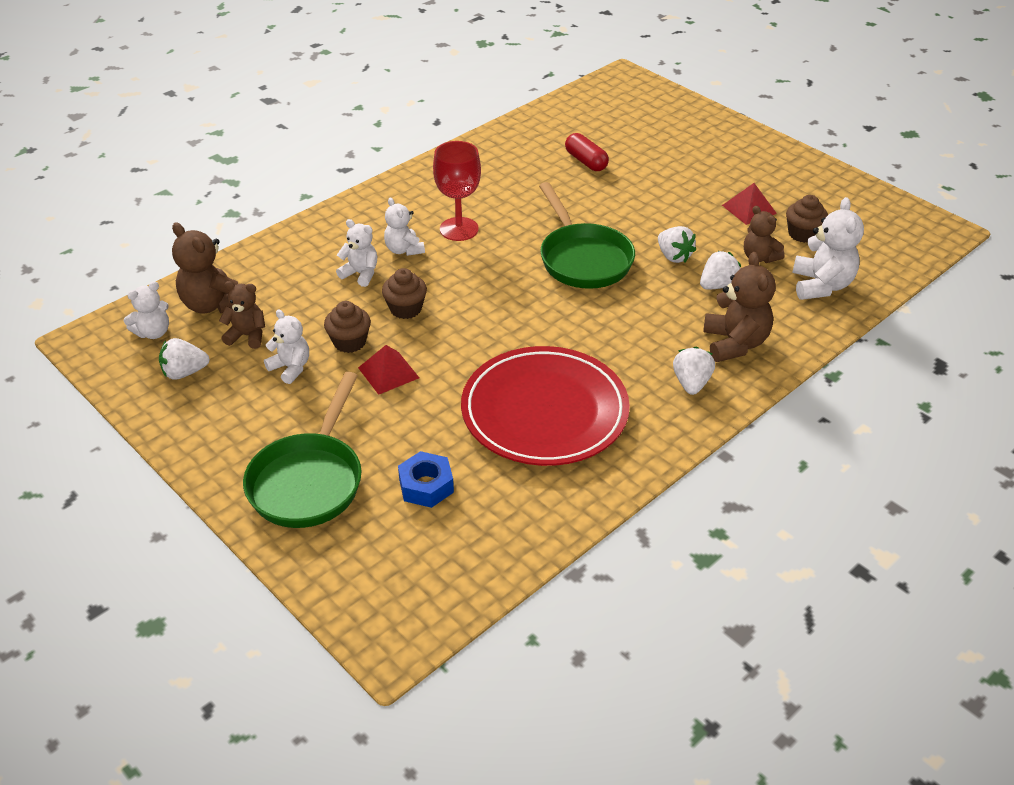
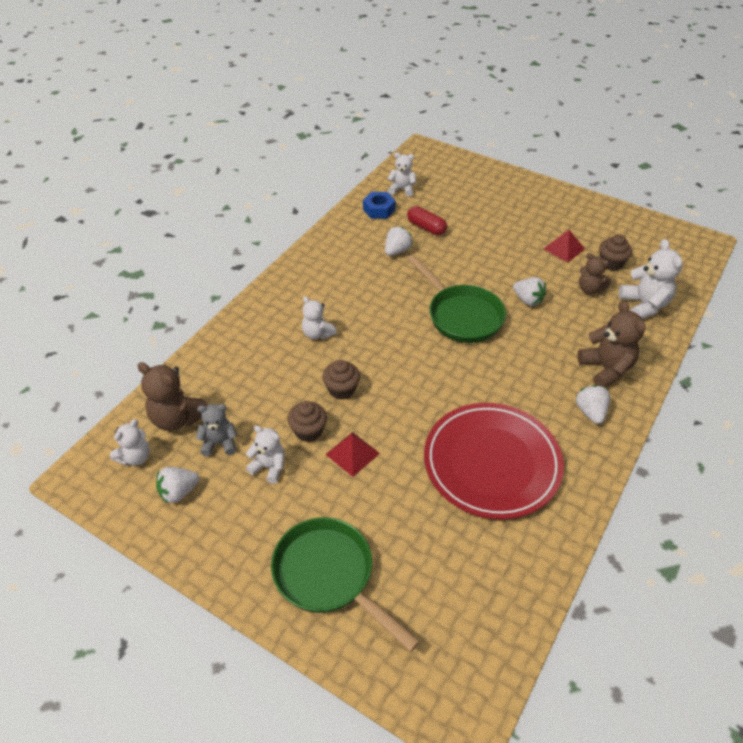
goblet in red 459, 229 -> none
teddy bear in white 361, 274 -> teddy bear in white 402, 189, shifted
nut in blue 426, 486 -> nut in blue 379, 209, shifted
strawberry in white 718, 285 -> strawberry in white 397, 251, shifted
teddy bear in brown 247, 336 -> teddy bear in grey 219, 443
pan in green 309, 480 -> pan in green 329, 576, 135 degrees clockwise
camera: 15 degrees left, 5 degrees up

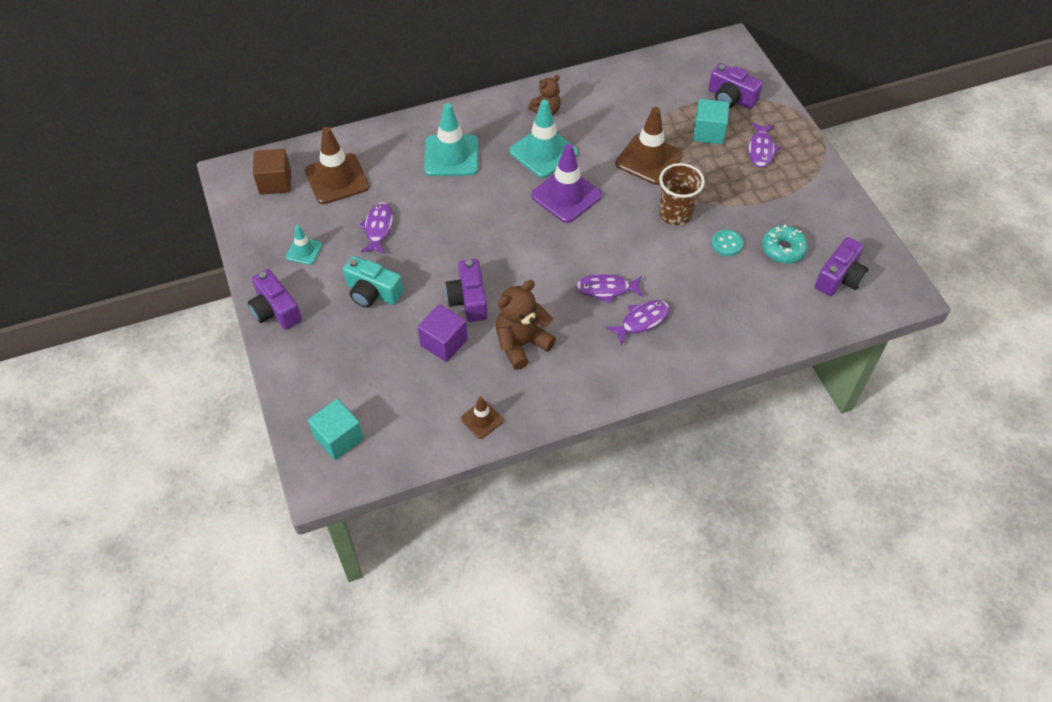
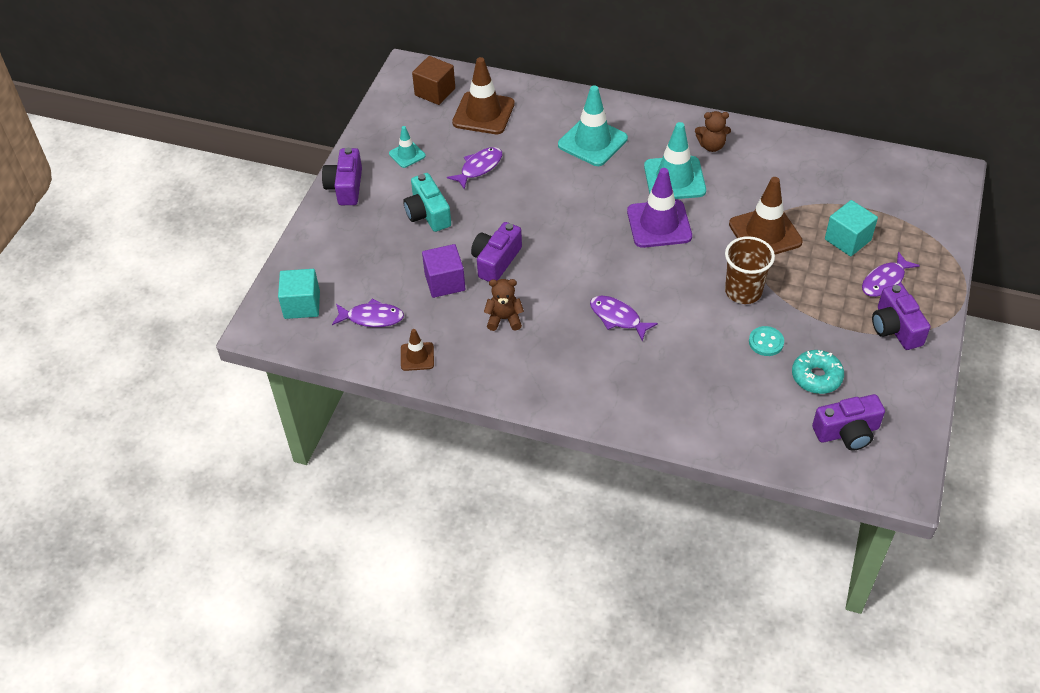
fish in purple 642, 321 -> fish in purple 372, 318, shifted
camera in purple 731, 98 -> camera in purple 895, 328, shifted
teddy bear in brown 521, 344 -> teddy bear in brown 504, 319, x0.63
camera: 40 degrees right, 5 degrees down

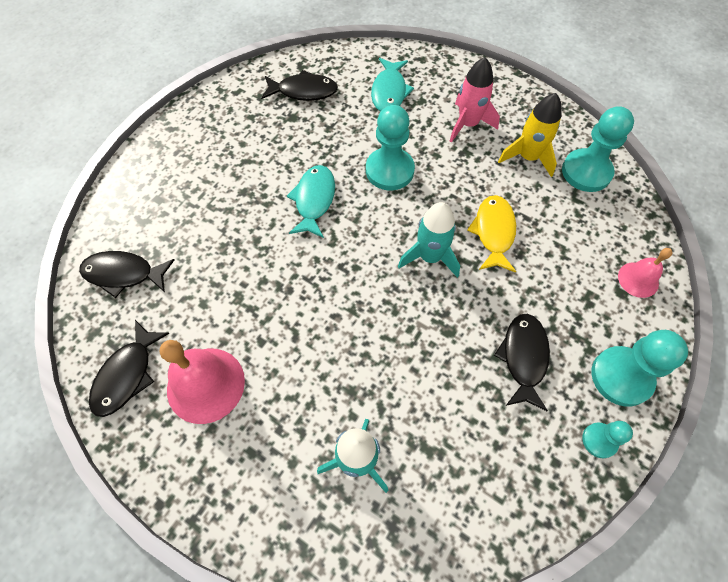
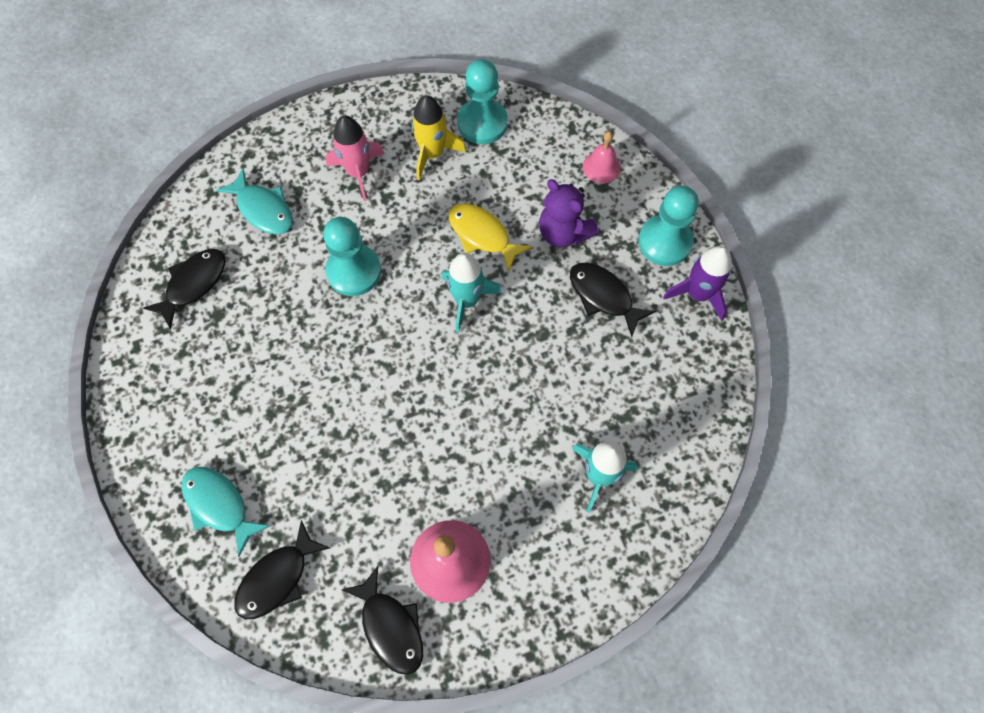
none -> teddy bear in purple 563, 232
fish in turquoise 314, 200 -> fish in turquoise 219, 505, shifted
pawn in turquoise 599, 440 -> rocket in purple 698, 294
camera: 55 degrees left, 5 degrees up

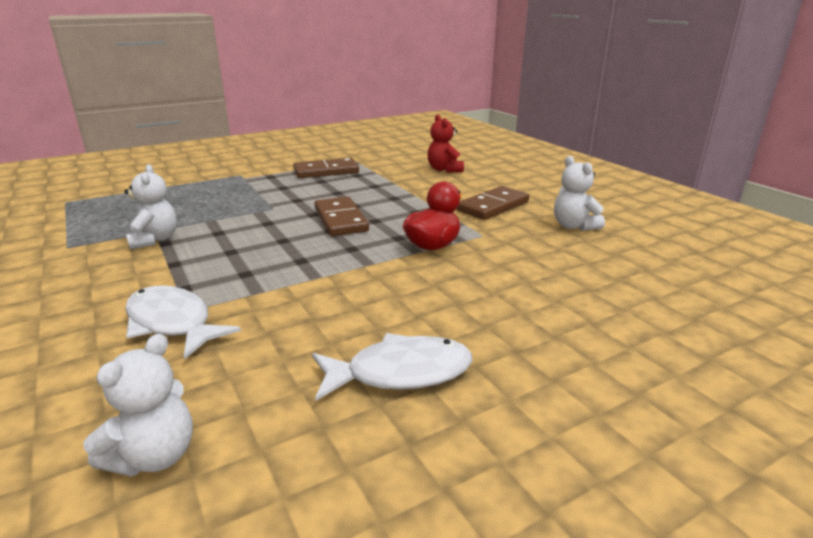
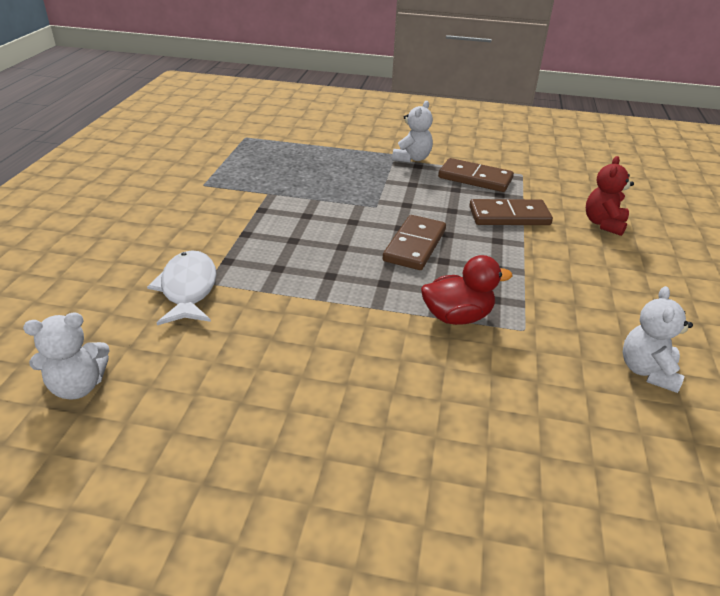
fish in white 400, 373 -> none
teddy bear in white 154, 240 -> teddy bear in white 412, 158, shifted
domino in brown 493, 206 -> domino in brown 509, 216, shifted
camera: 40 degrees right, 10 degrees up

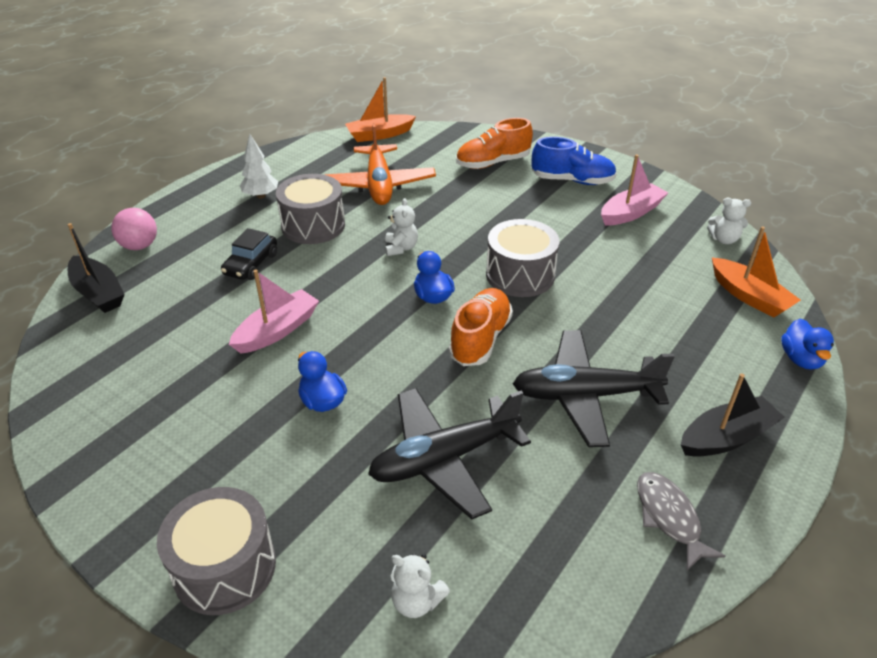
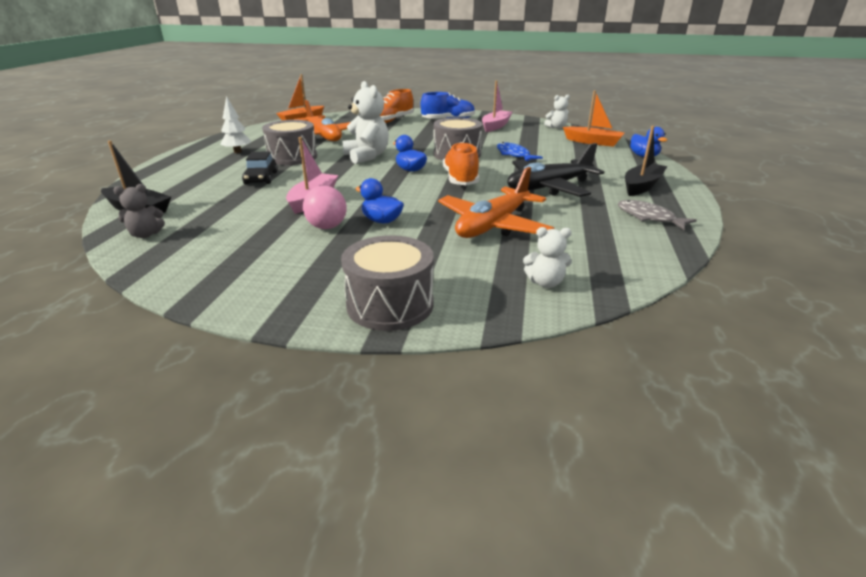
none -> teddy bear in grey 146, 234
none -> fish in blue 514, 155
ball in pink 139, 246 -> ball in pink 327, 227, shifted
plane in black 444, 459 -> plane in orange 493, 225
teddy bear in white 401, 248 -> teddy bear in white 367, 156, x1.82
camera: 25 degrees left, 10 degrees down

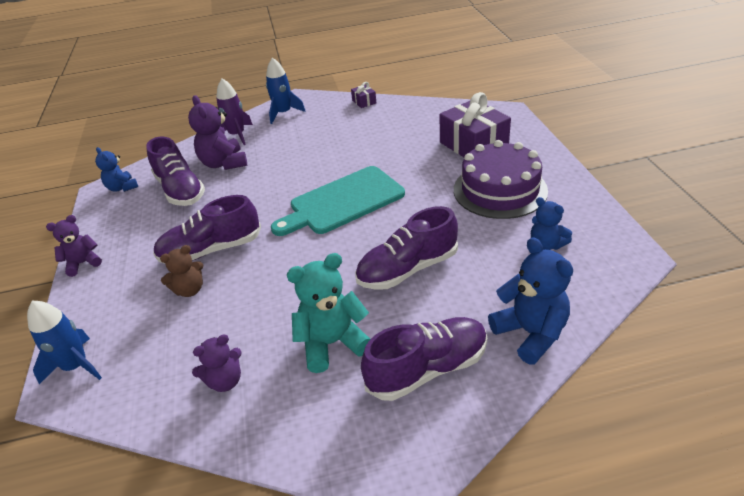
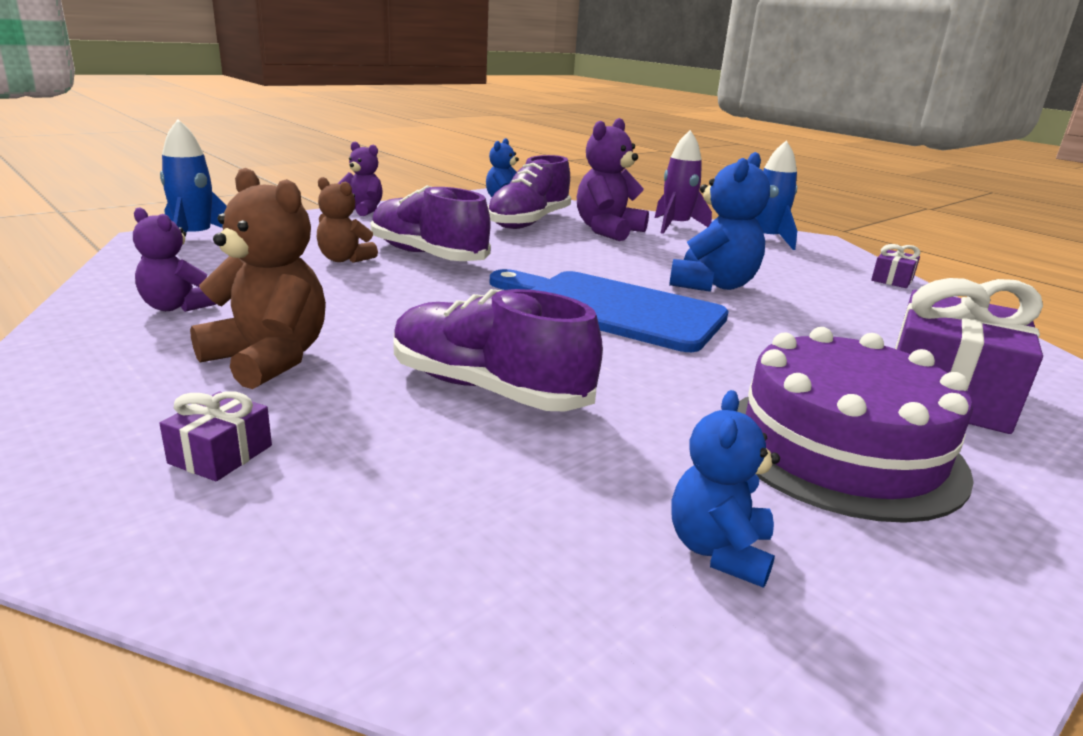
teddy bear in blue 530, 333 -> teddy bear in blue 713, 285, shifted
shoe in purple 427, 369 -> gift in purple 221, 454
cutting board in turquoise 343, 202 -> cutting board in blue 613, 309
teddy bear in turquoise 332, 343 -> teddy bear in brown 268, 359
camera: 55 degrees right, 15 degrees down

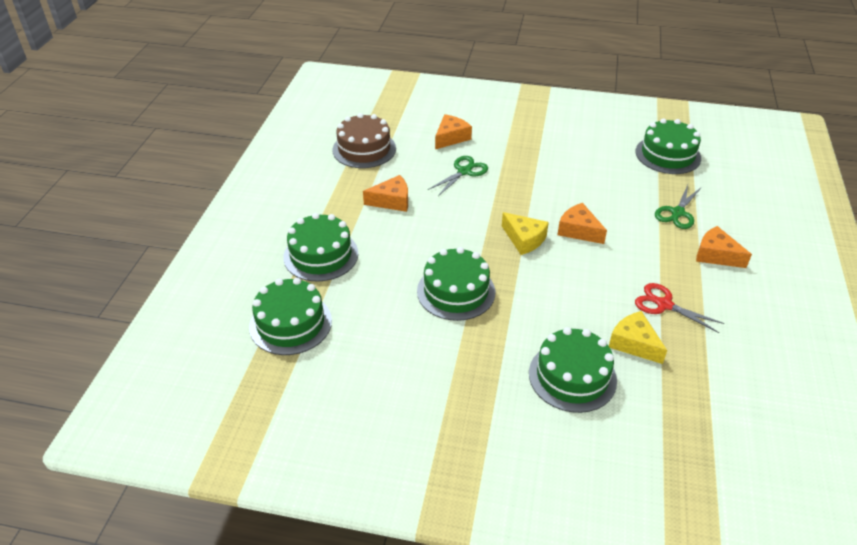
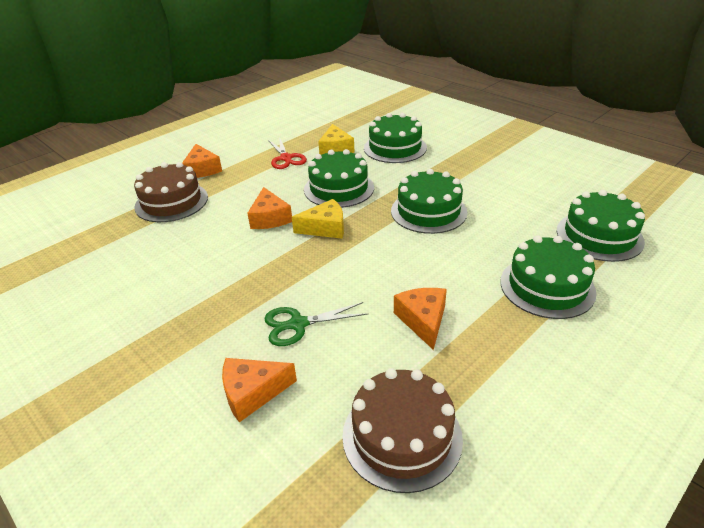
cake in green 668, 155 -> cake in green 339, 188, shifted
scissors in green 677, 213 -> cake in brown 171, 202
cheese in orange 392, 201 -> cheese in orange 423, 320, 60 degrees clockwise
cheese in yellow 524, 239 -> cheese in yellow 325, 228, 90 degrees clockwise
camera: 145 degrees left, 5 degrees down

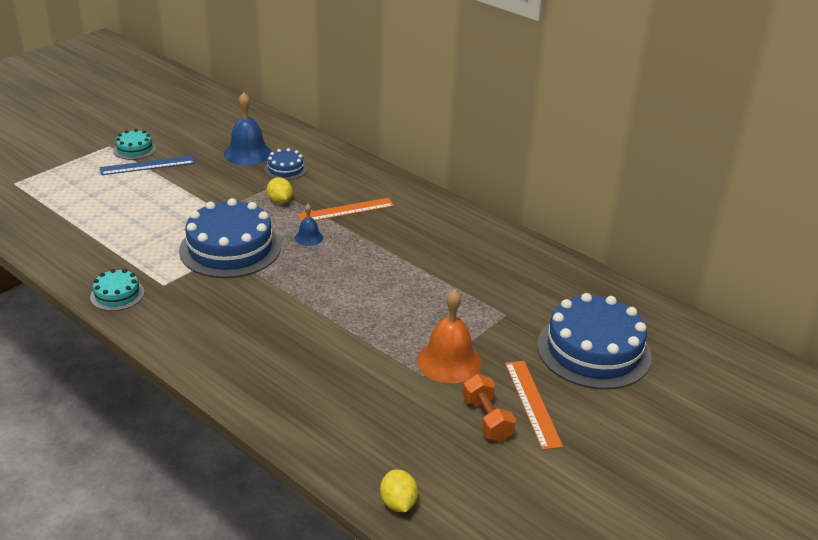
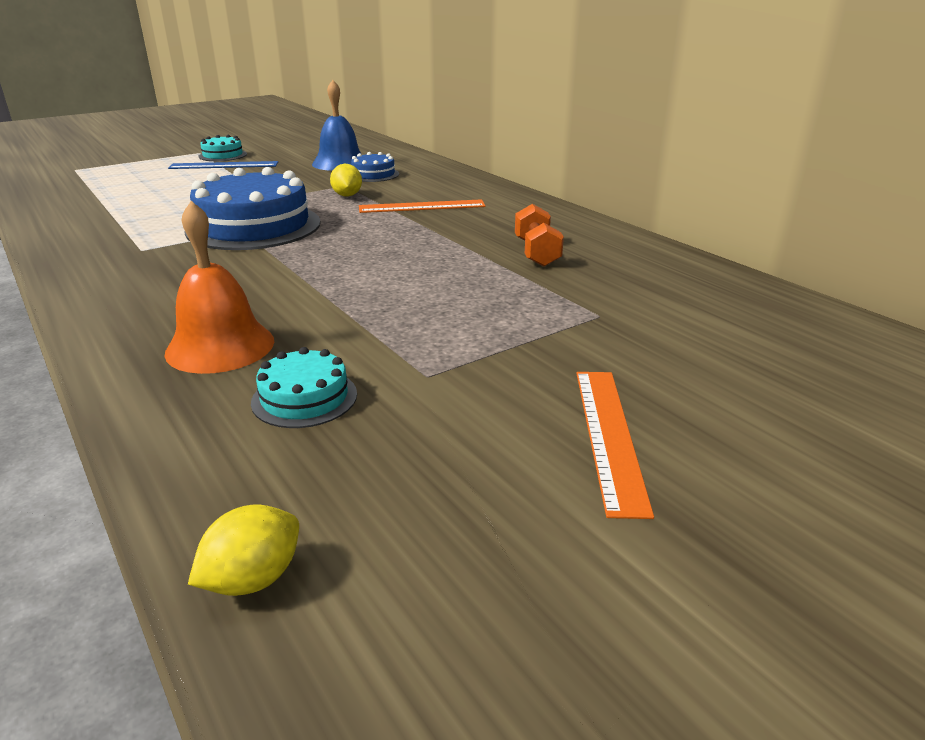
bell in blue 309, 237 -> none
cake in blue 593, 350 -> none
cake in turquoise 117, 294 -> cake in turquoise 304, 398, shifted
bell in orange 449, 361 -> bell in orange 220, 346, shifted
dumbbell in orange 487, 419 -> dumbbell in orange 536, 253, shifted
lemon in yellow 398, 503 -> lemon in yellow 253, 579, 45 degrees clockwise
camera: 15 degrees right, 5 degrees down

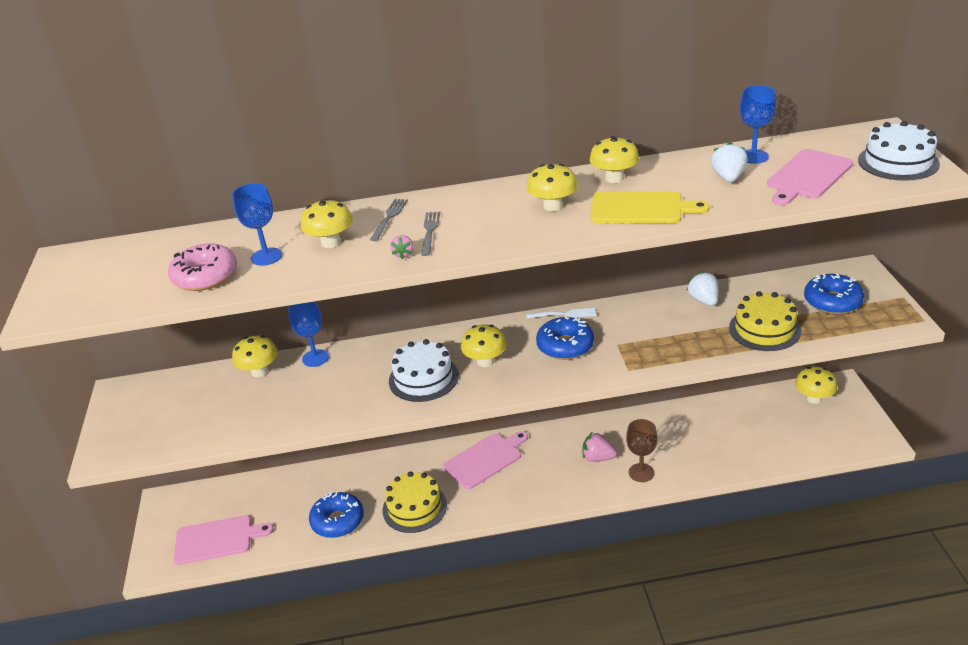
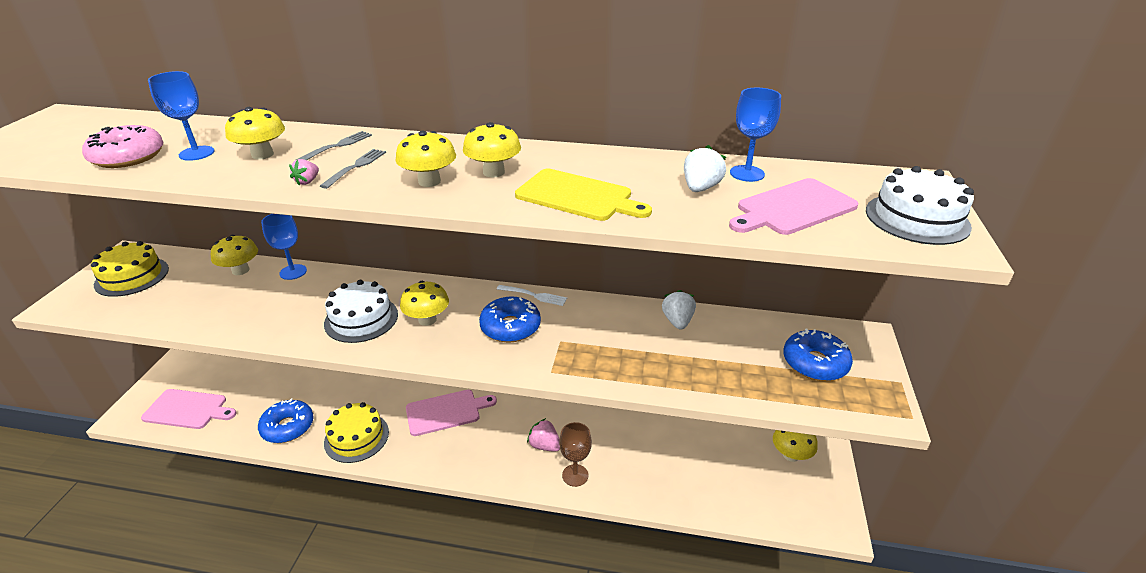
mushroom in yellow 614, 178 -> mushroom in yellow 429, 181, shifted
cake in yellow 764, 329 -> cake in yellow 132, 276, shifted
camera: 15 degrees right, 0 degrees up

